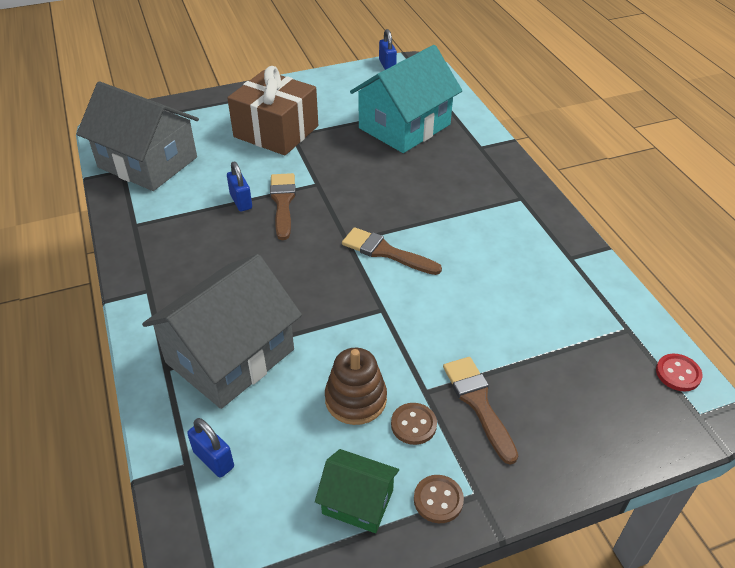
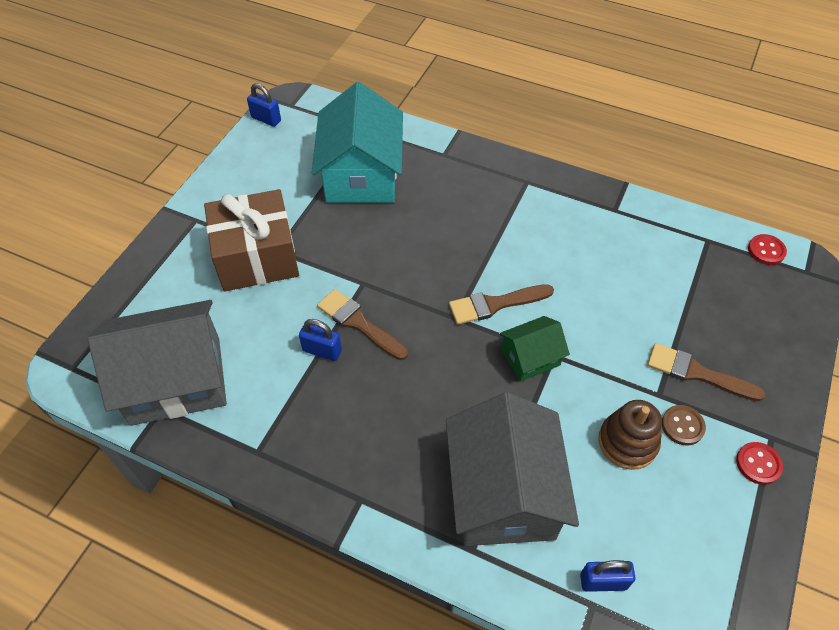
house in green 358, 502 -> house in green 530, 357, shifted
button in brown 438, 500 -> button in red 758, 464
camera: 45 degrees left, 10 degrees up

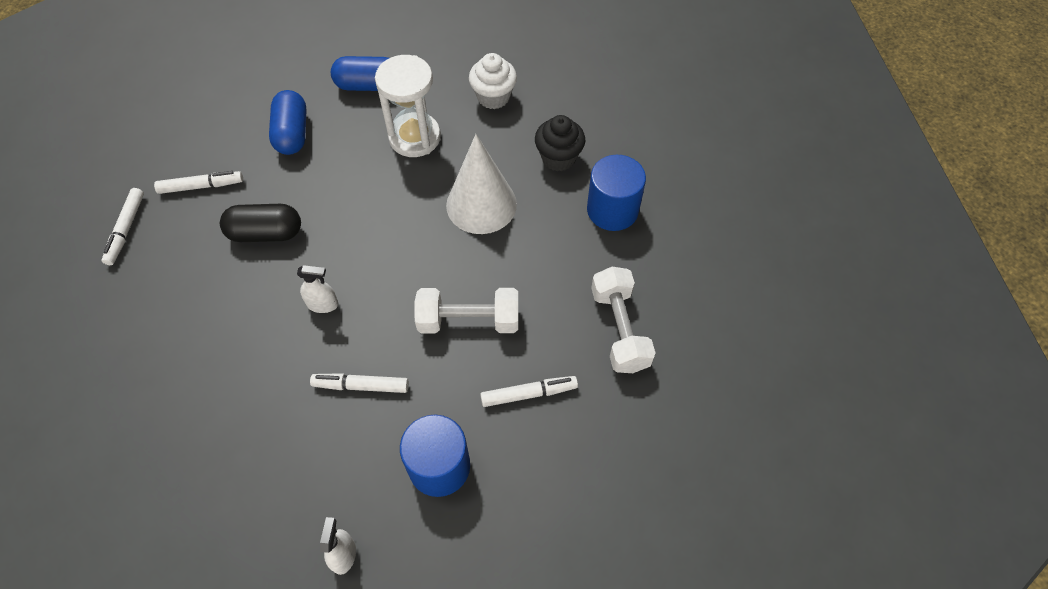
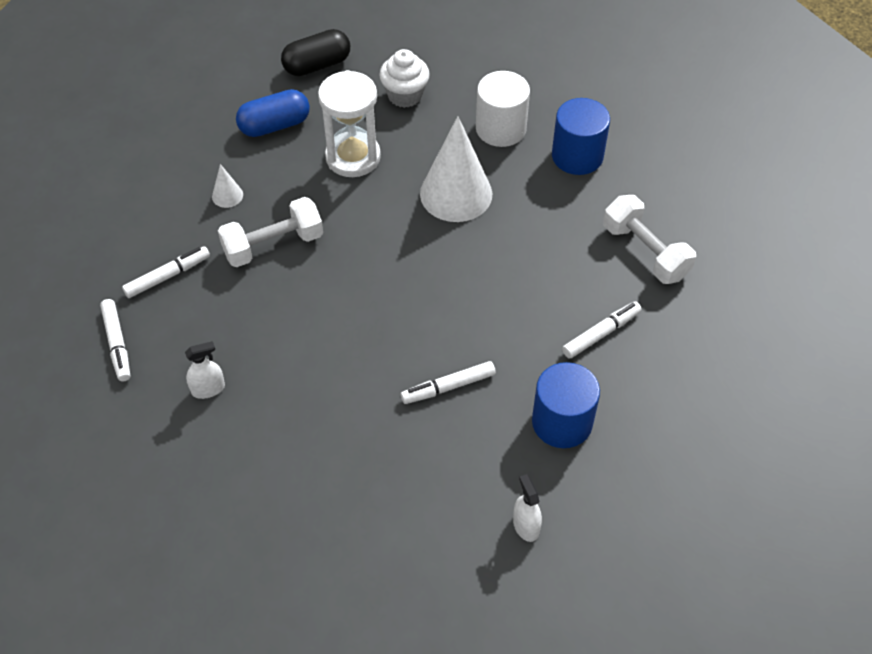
capsule in black 266, 233 -> capsule in black 317, 65, shifted
spray bottle in white 323, 304 -> spray bottle in white 208, 389, shifted
dumbbell in white 468, 321 -> dumbbell in white 273, 245, shifted
capsule in blue 292, 133 -> cone in white 227, 195
cupcake in black 558, 158 -> cylinder in white 501, 128
camera: 25 degrees left, 5 degrees down

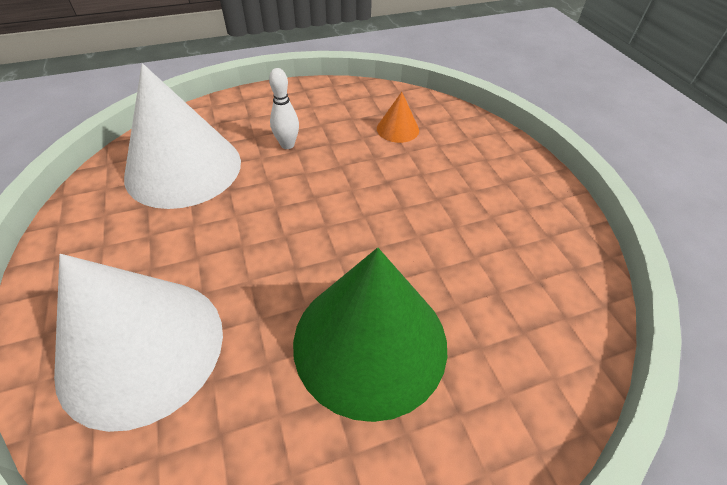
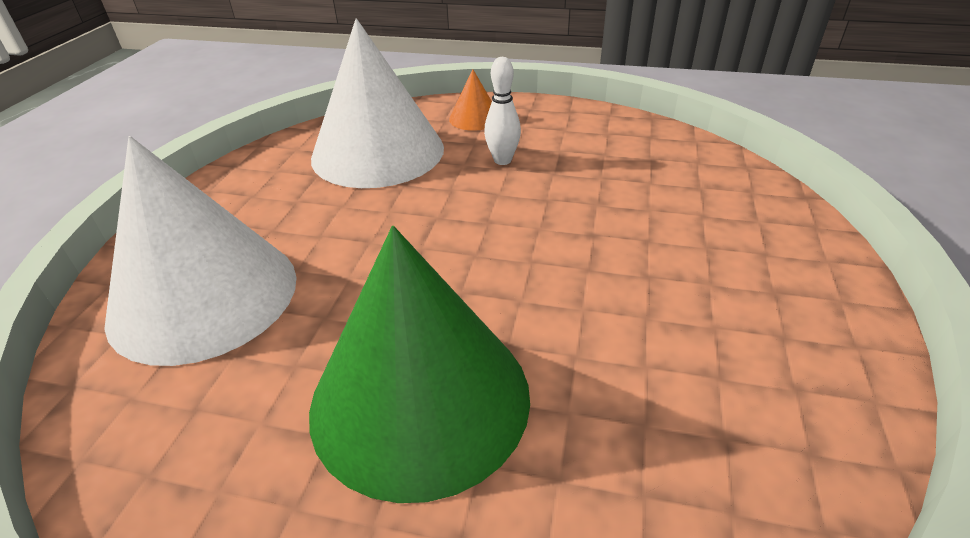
cone in orange 397, 129 -> cone in orange 474, 118, shifted
camera: 35 degrees right, 10 degrees down

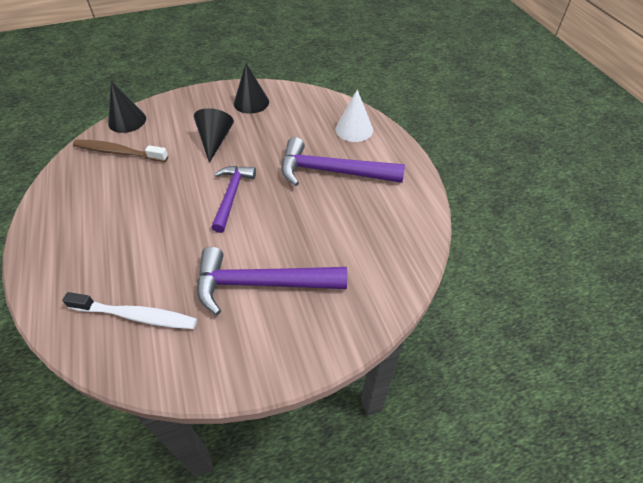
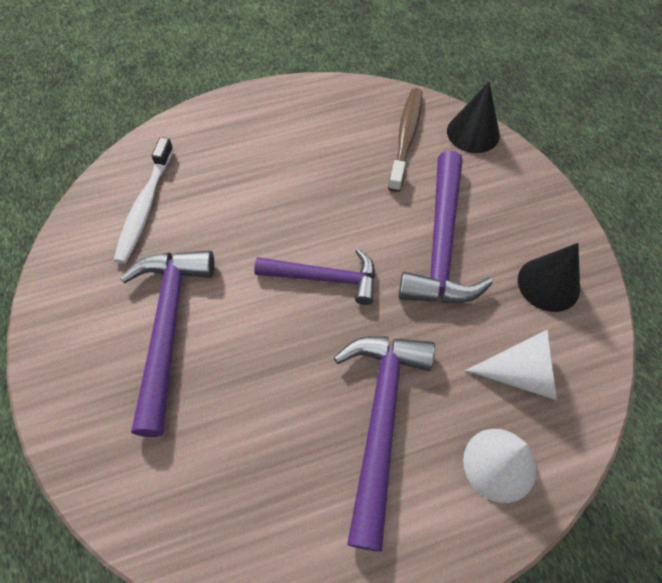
none -> cone in white 521, 374
cone in black 215, 140 -> hammer in purple 441, 243
camera: 90 degrees right, 10 degrees up

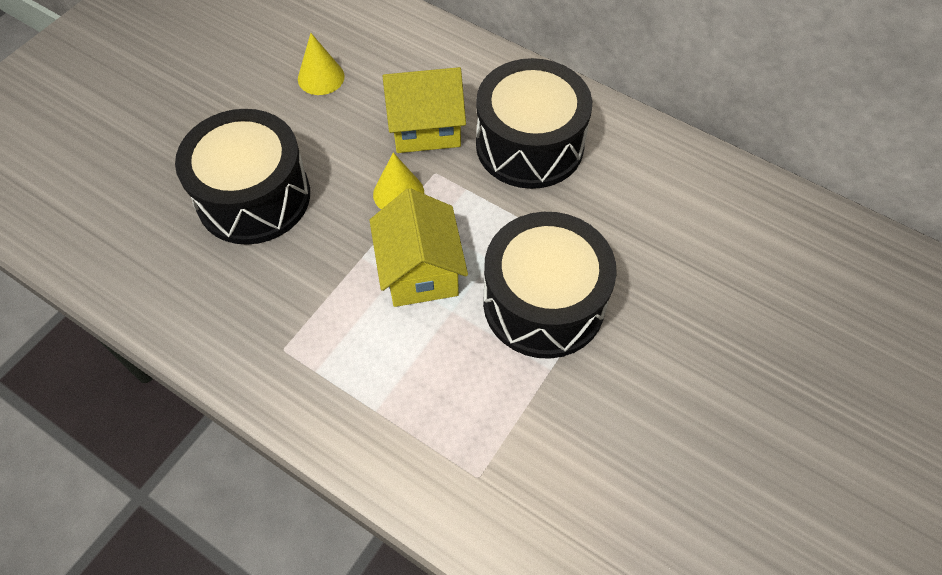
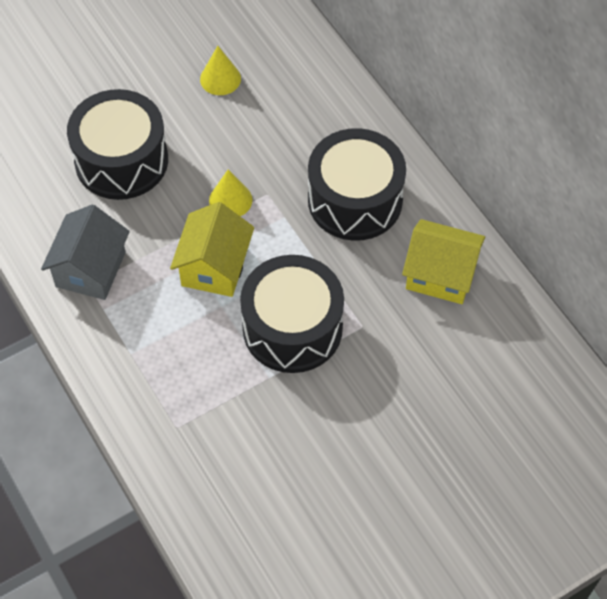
none -> house in grey 90, 269
house in yellow 425, 128 -> house in yellow 440, 275, shifted
camera: 25 degrees right, 0 degrees up

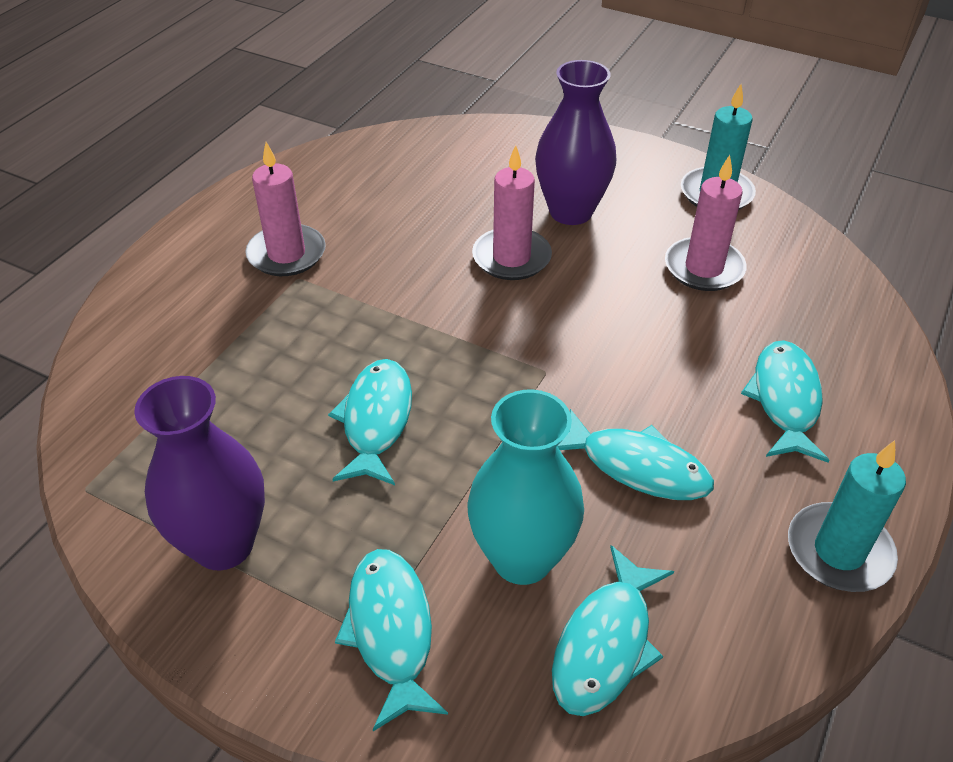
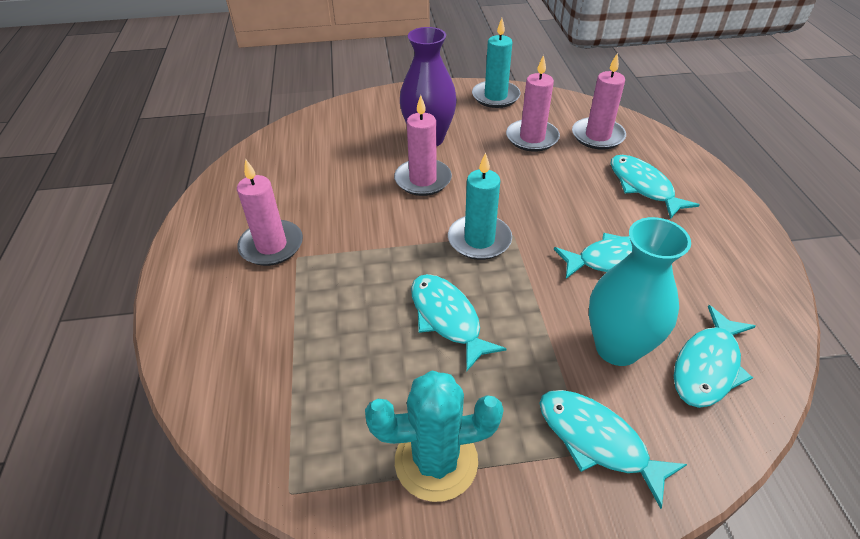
none -> candle in pink 597, 136
candle in turquoise 839, 551 -> candle in turquoise 479, 240, shifted
vase in purple 223, 544 -> cactus in turquoise 436, 461
fish in turquoise 605, 644 -> fish in turquoise 707, 366, 45 degrees clockwise
camera: 35 degrees left, 0 degrees up

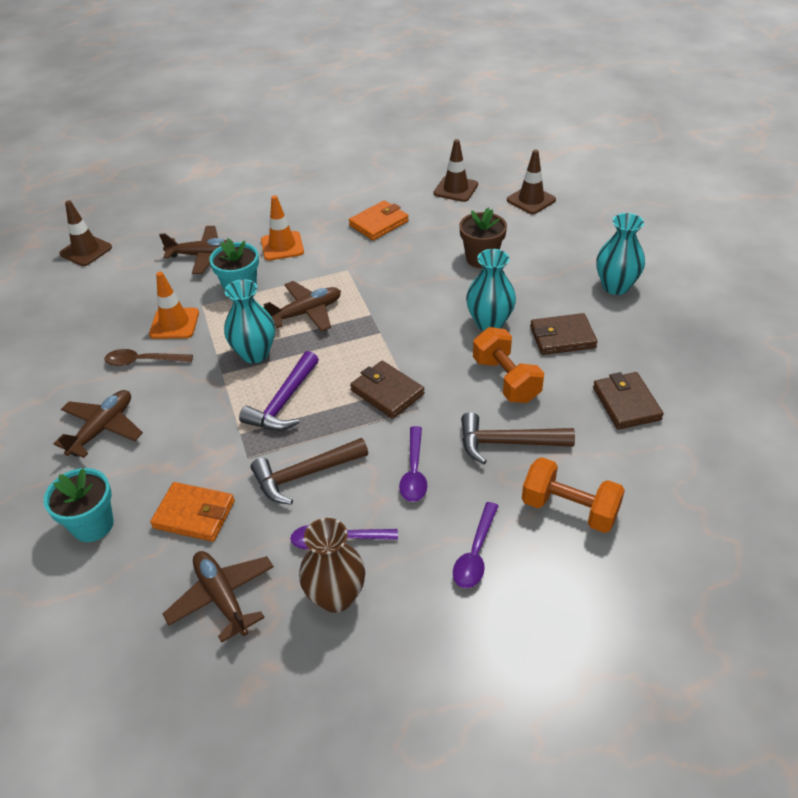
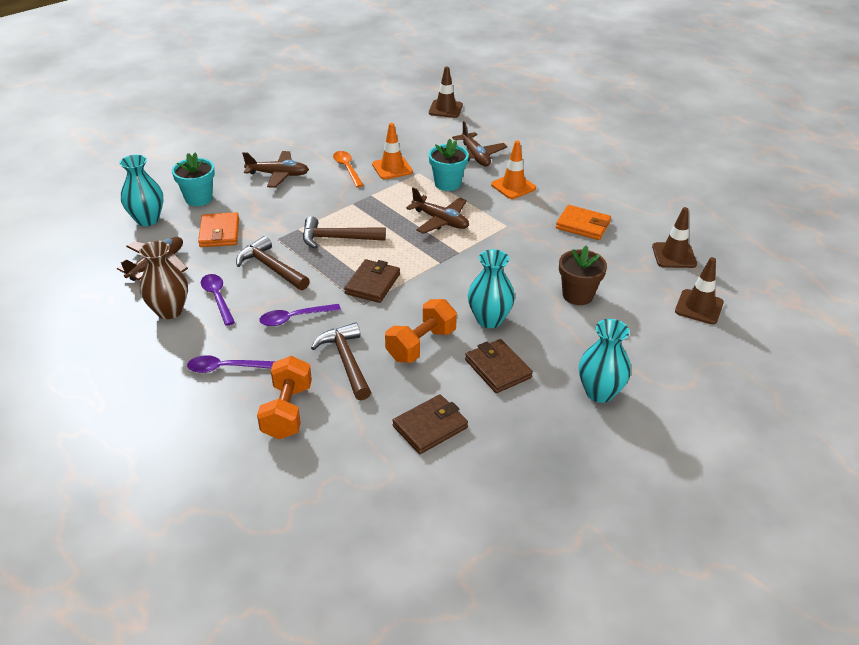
vase in turquoise 255, 353 -> vase in turquoise 147, 219, shifted
spoon in brown 143, 361 -> spoon in orange 347, 168
hammer in purple 283, 402 -> hammer in brown 337, 238
camera: 65 degrees right, 5 degrees down

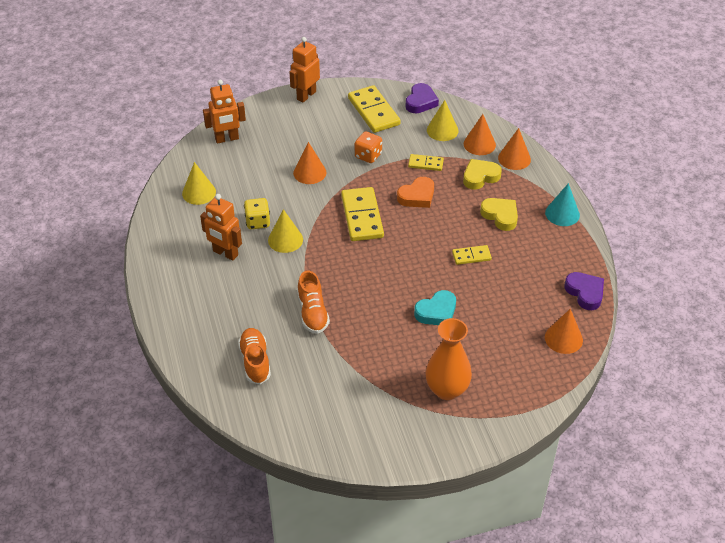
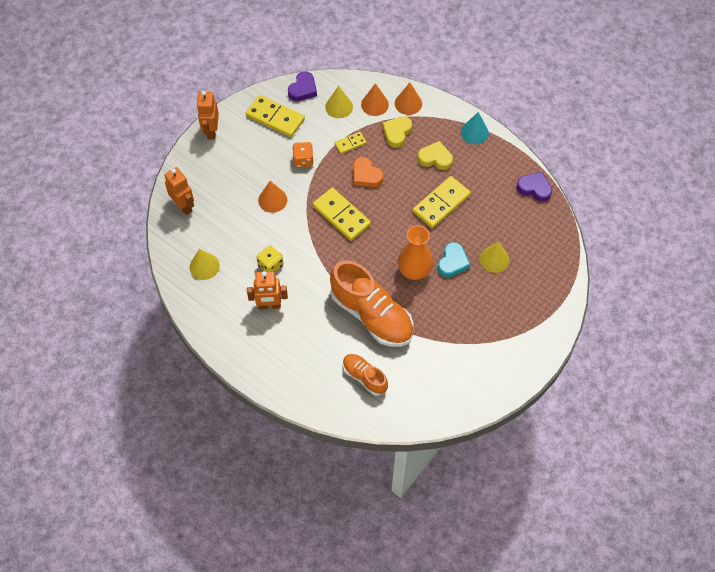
cone in orange 563, 338 -> none
cone in yellow 285, 240 -> cone in yellow 494, 259, shifted
vase in orange 447, 389 -> vase in orange 414, 271, shifted
robot in orange 227, 139 -> robot in orange 184, 206, 75 degrees counterclockwise
heart in orange 417, 196 -> heart in orange 366, 175, 120 degrees clockwise
heart in purple 420, 102 -> heart in purple 303, 89, 45 degrees clockwise
shoe in orange 312, 313 -> shoe in orange 371, 315, x1.90
domino in yellow 471, 256 -> domino in yellow 441, 203, x1.89
camera: 35 degrees left, 15 degrees up

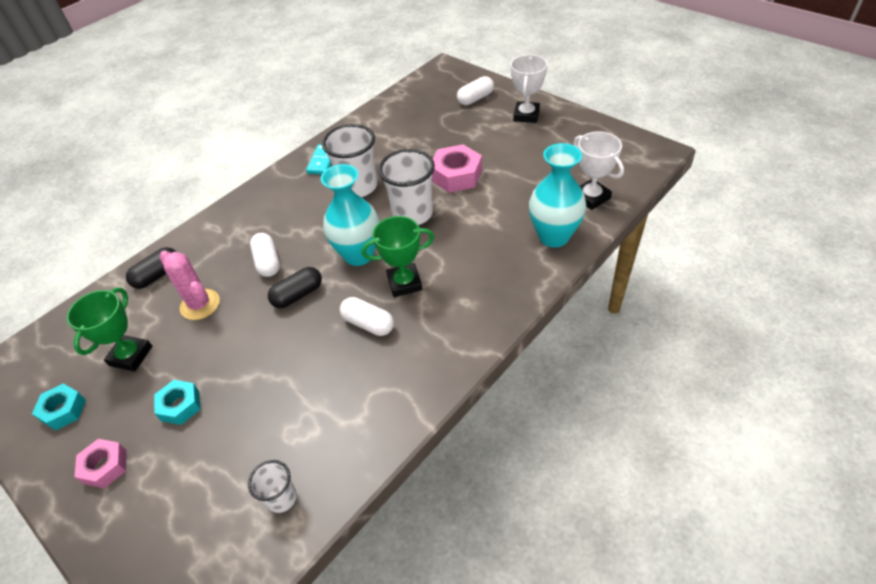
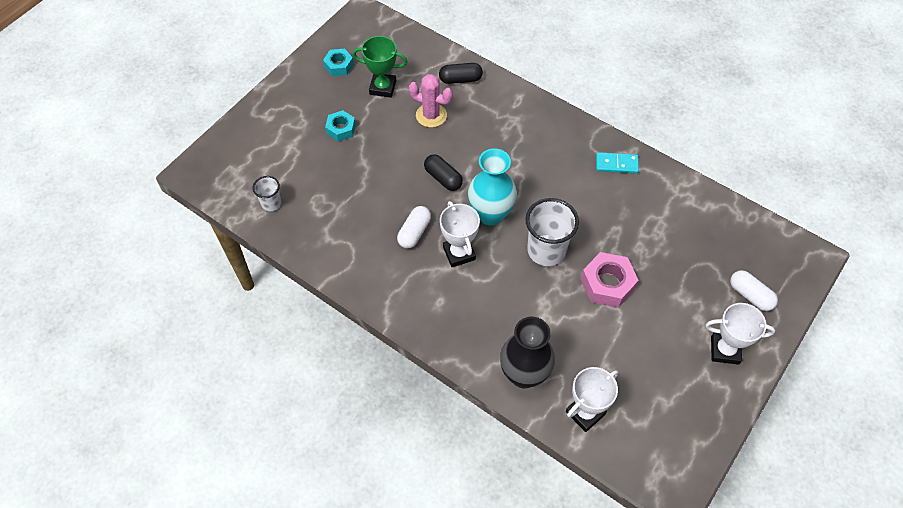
nut in pink 105, 466 -> none
capsule in white 268, 262 -> none
cup in white 358, 187 -> none
trophy in green 404, 283 -> trophy in white 459, 253
vase in turquoise 554, 236 -> vase in black 524, 374
capsule in black 158, 275 -> capsule in black 460, 79, 45 degrees counterclockwise
cactus in pink 200, 304 -> cactus in pink 431, 115, 75 degrees clockwise
camera: 80 degrees right, 10 degrees up

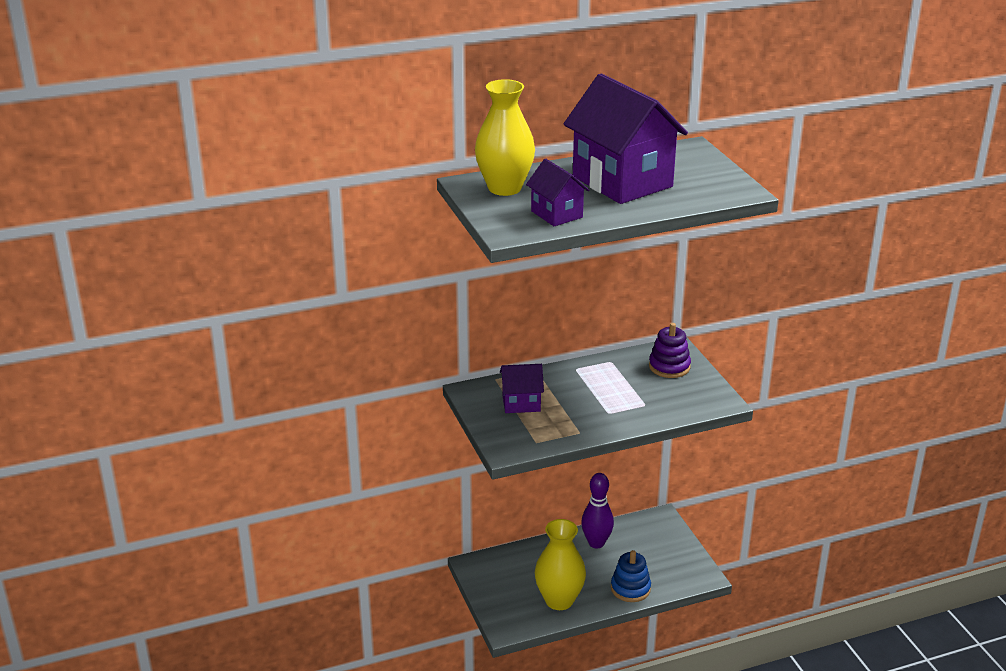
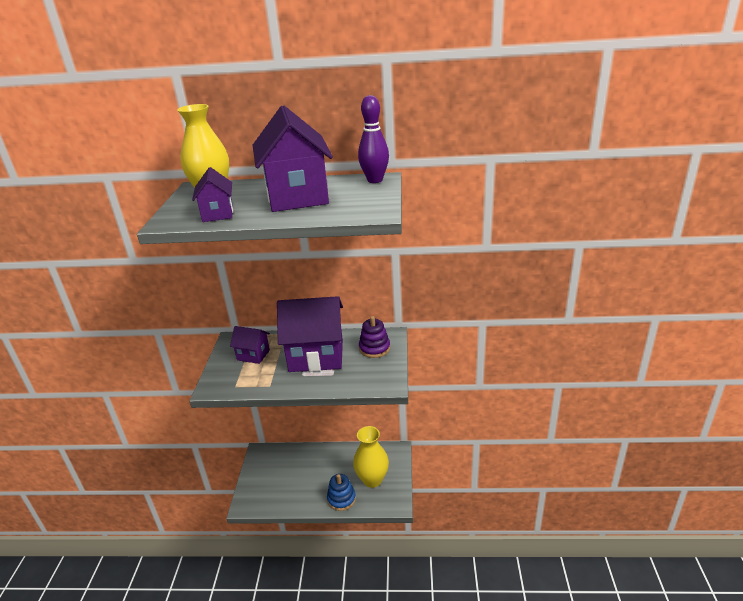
none -> house in purple 316, 356
vase in yellow 559, 600 -> vase in yellow 372, 479, shifted
bowling pin in purple 596, 543 -> bowling pin in purple 375, 180, shifted
camera: 25 degrees right, 0 degrees up

